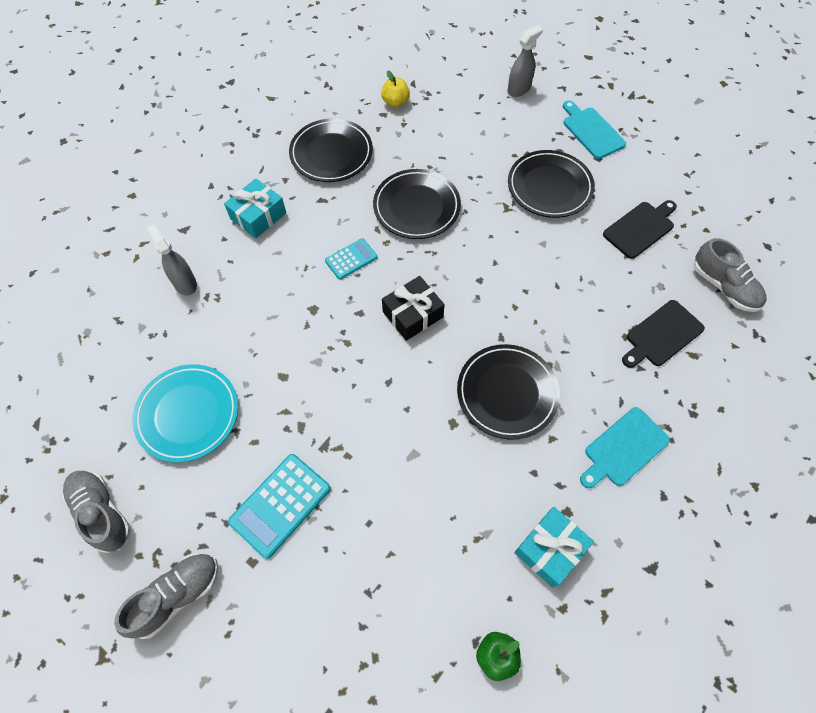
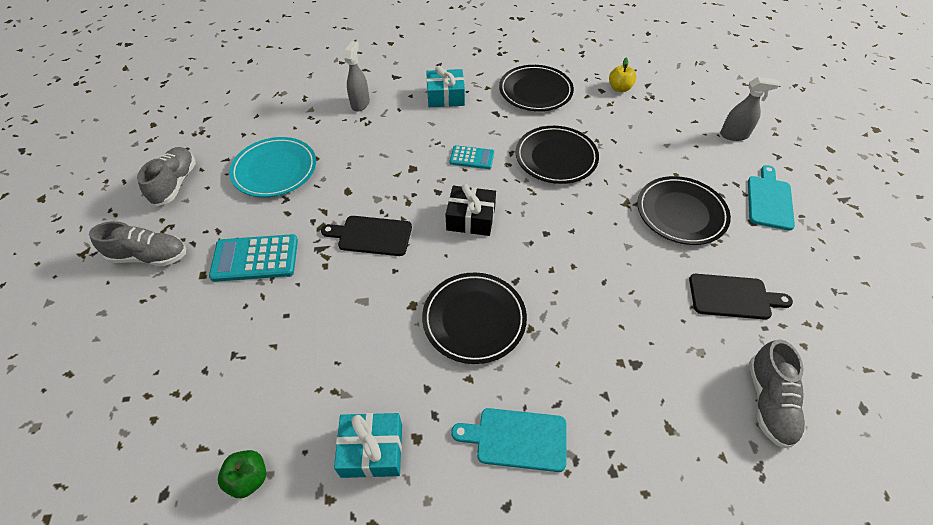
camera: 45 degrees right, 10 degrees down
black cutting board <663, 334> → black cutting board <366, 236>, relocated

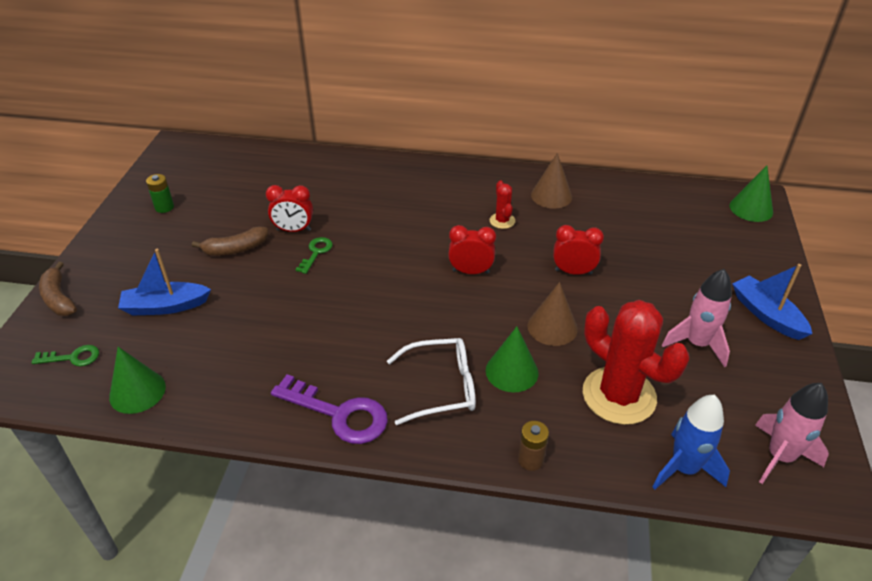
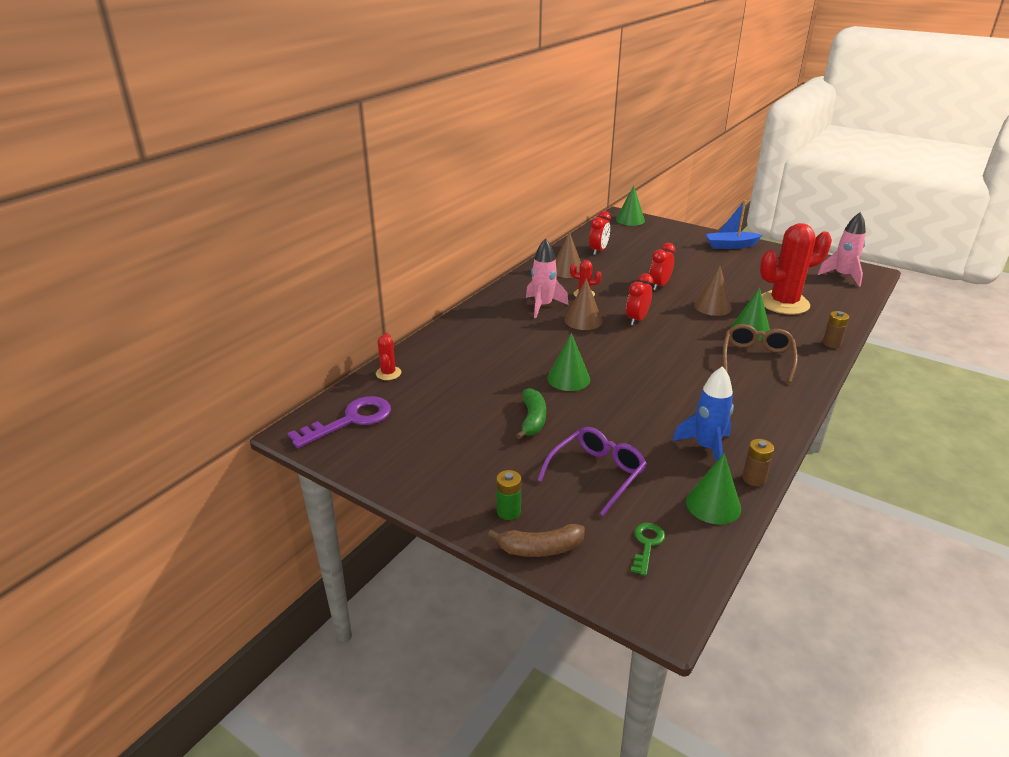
camera: 65 degrees left, 10 degrees down
- → red cactus <388, 356>
- → brown cone <583, 304>
- → brown battery <758, 462>
green battery <160, 193> → green battery <509, 495>, relocated
red clock <289, 208> → red clock <600, 233>, relocated
purple key <329, 409> → purple key <339, 422>, relocated
blue rocket <691, 442> → blue rocket <703, 414>, relocated
pink rocket <697, 318> → pink rocket <547, 278>, relocated
blue boat <164, 282> → purple glasses <592, 471>
green key <314, 255> → green cone <568, 362>
brown banana <230, 241> → green banana <531, 413>
white glasses <431, 381> → brown glasses <760, 353>

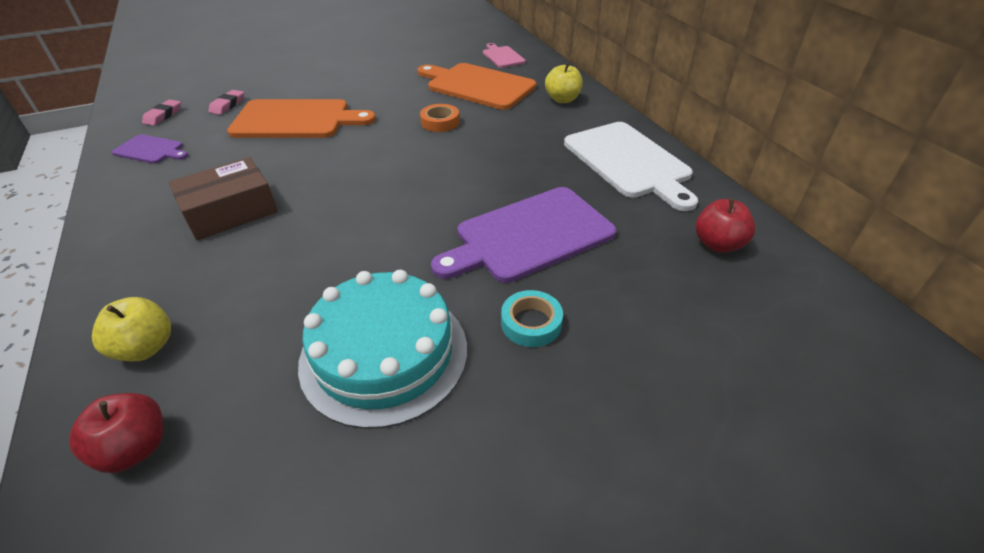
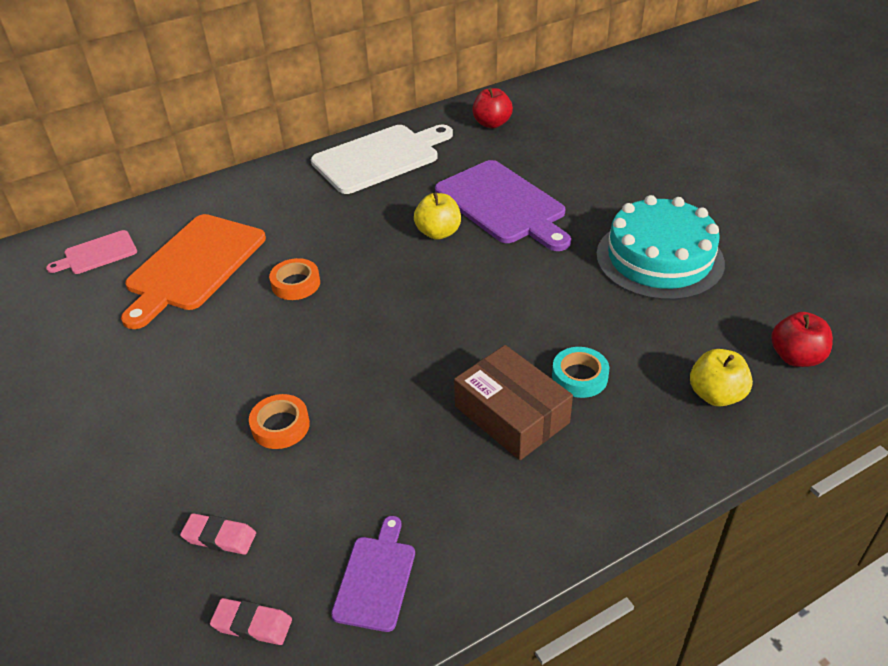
camera: 95 degrees left, 0 degrees up
turquoise tape <532, 318> → turquoise tape <580, 372>, relocated
yellow apple <564, 82> → yellow apple <437, 216>, relocated
orange cutting board <301, 118> → orange tape <279, 421>

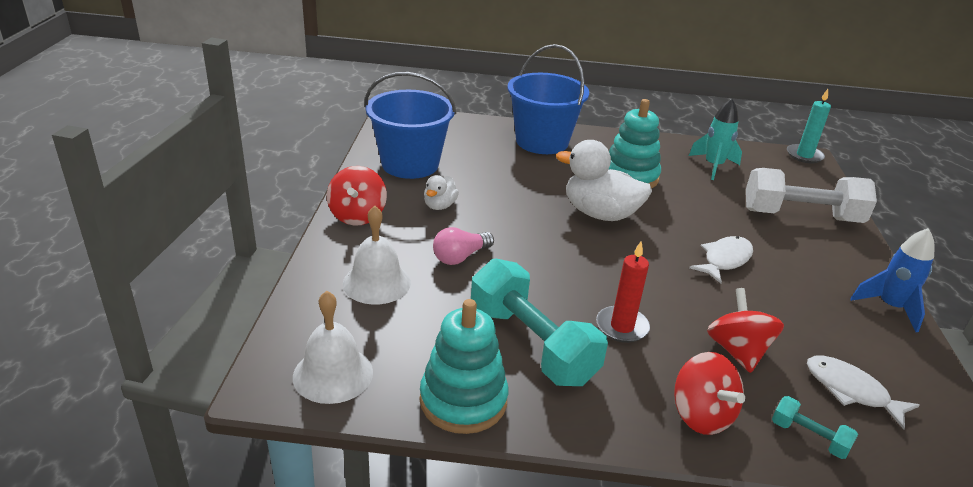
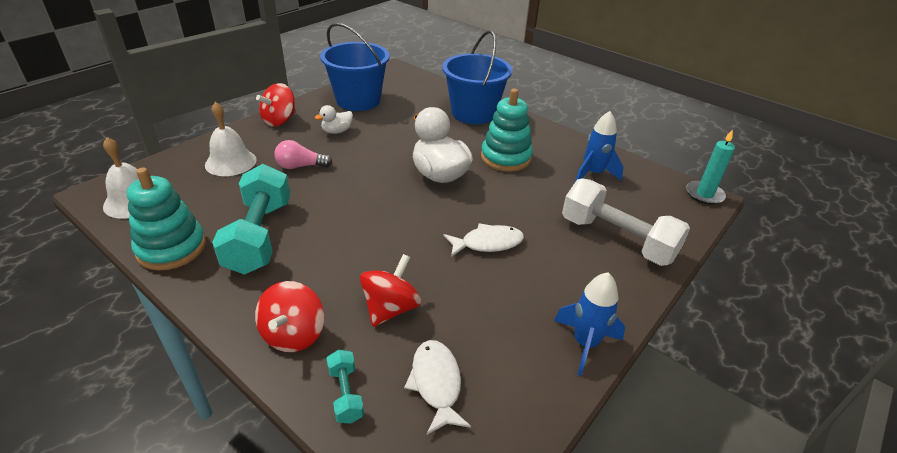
camera: 35 degrees right, 5 degrees up
red candle <623, 292> → -
turquoise rocket <715, 139> → blue rocket <599, 146>

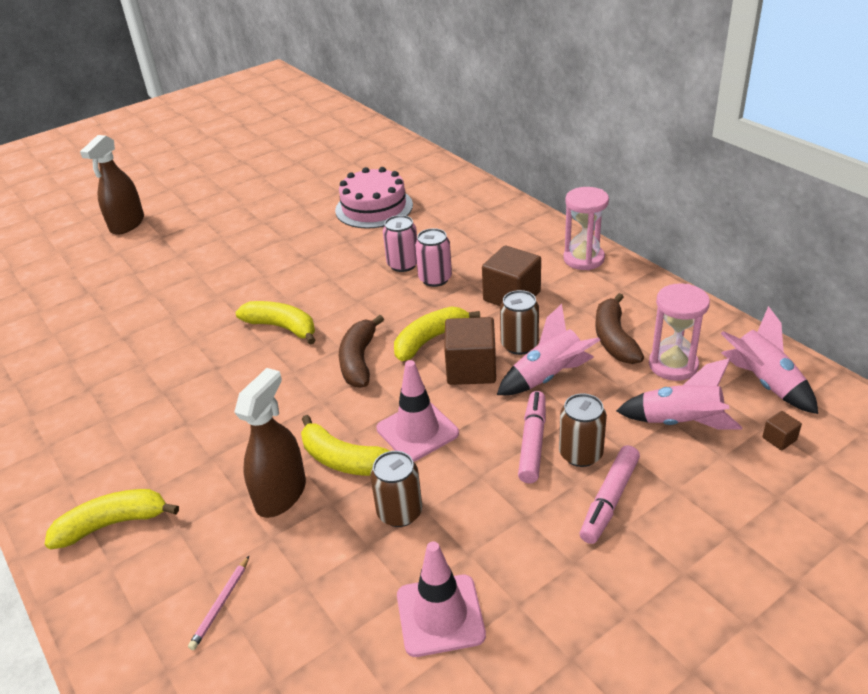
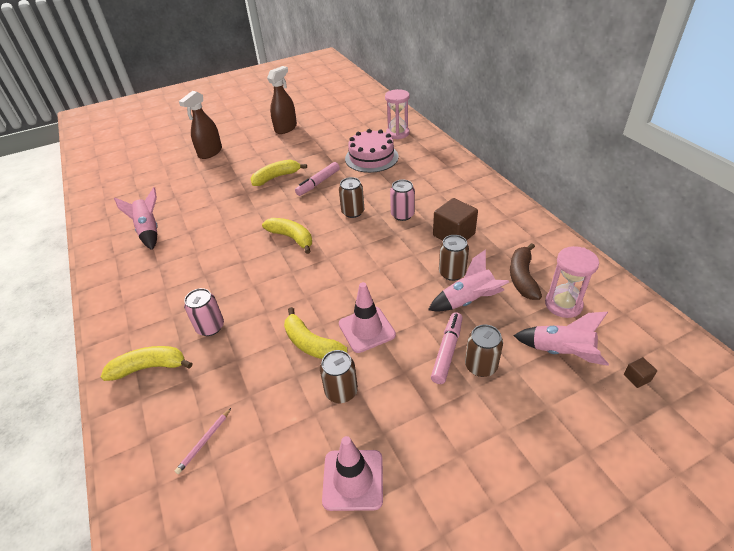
camera: 10 degrees right, 5 degrees up
brown banana <361, 351> → -
brown cube <470, 351> → -
- → brown can <351, 197>
brown spray bottle <270, 443> → brown spray bottle <282, 100>, relocated
pink can <400, 243> → pink can <204, 312>, relocated
yellow banana <437, 333> → yellow banana <279, 173>, relocated
pink hourglass <586, 228> → pink hourglass <397, 114>, relocated
pink marker <610, 494> → pink marker <317, 179>, relocated
pink rocket <769, 360> → pink rocket <136, 218>, relocated

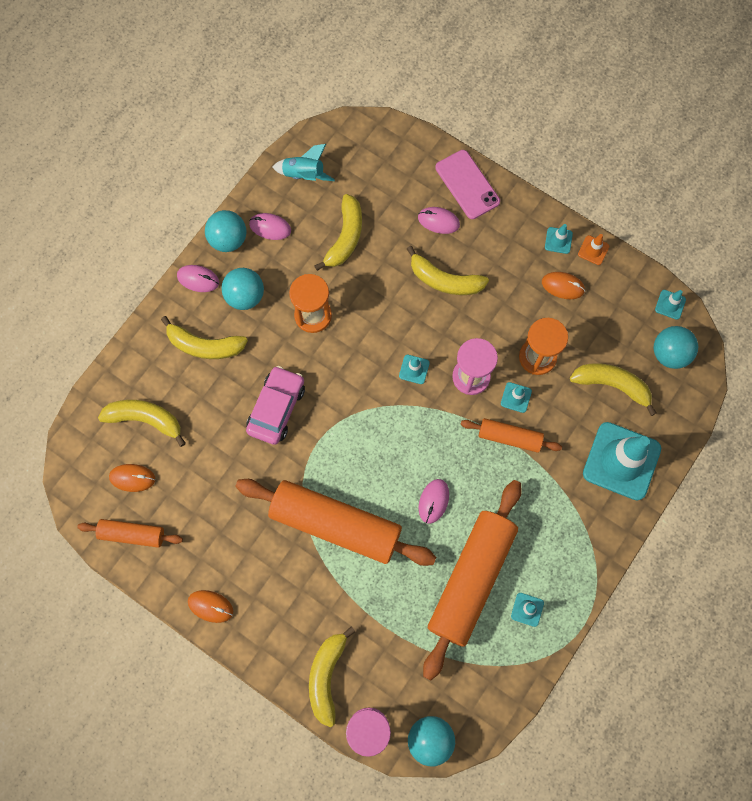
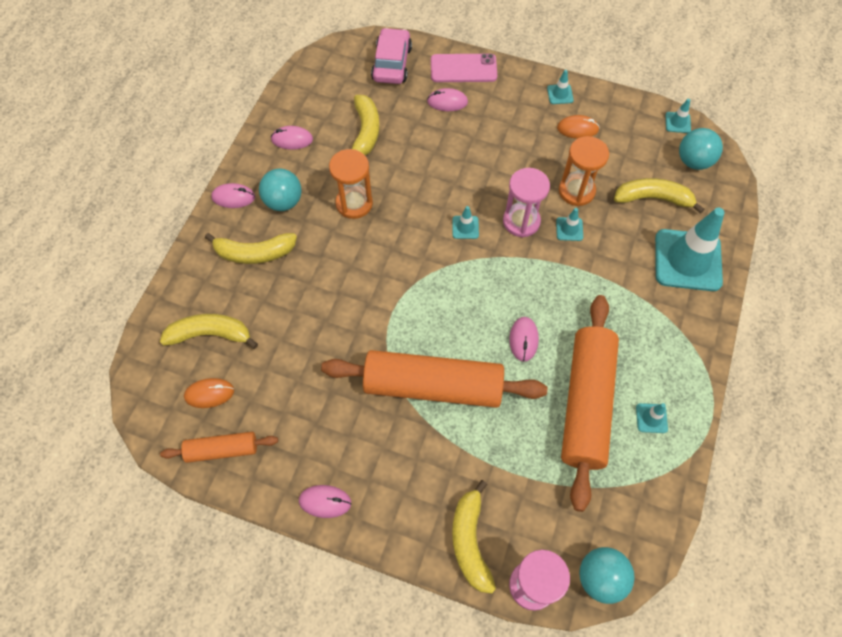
camera: 15 degrees left, 10 degrees down
turquoise ball <226, 231> → -
turquoise rocket <303, 162> → -
yellow banana <448, 270> → -
orange rolling pin <511, 435> → -
orange traffic cone <593, 249> → -
pink car <275, 405> → pink car <391, 56>, relocated
orange mouse <210, 606> → pink mouse <325, 501>
pink phone <467, 184> → pink phone <464, 68>, 45 degrees counterclockwise

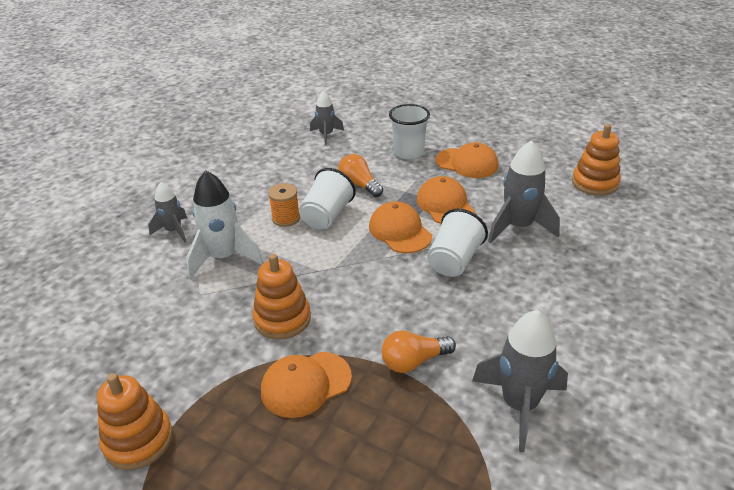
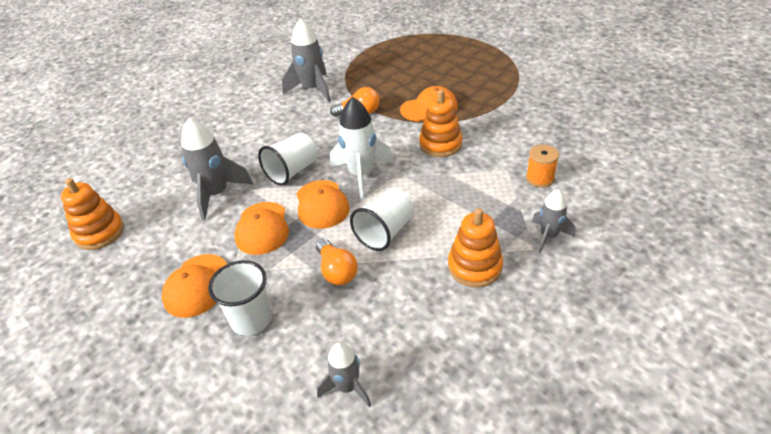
camera: 165 degrees left, 5 degrees up
orange stacking toy <135, 421> → orange stacking toy <475, 247>, relocated
white rocket <225, 224> → white rocket <361, 148>, relocated
orange spool <284, 205> → orange spool <542, 166>, relocated
orange cap <467, 160> → orange cap <194, 286>, 120 degrees counterclockwise

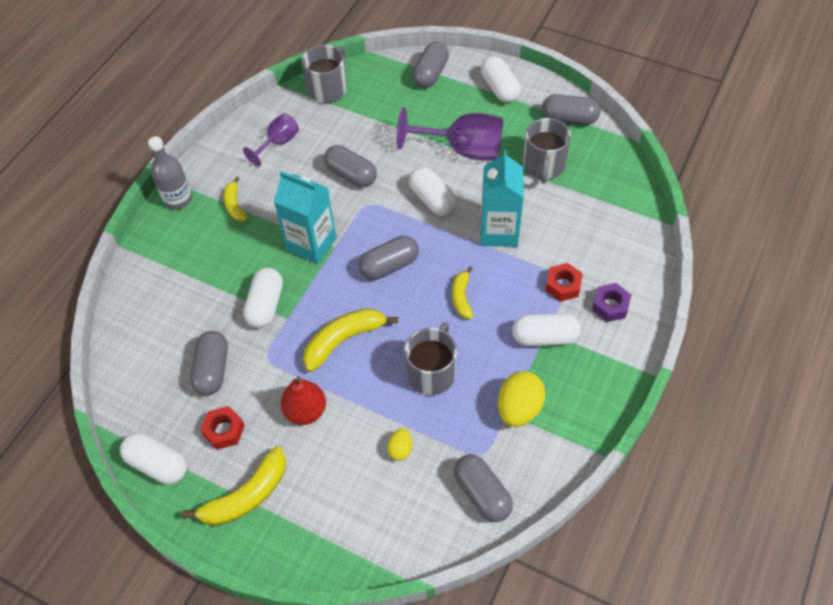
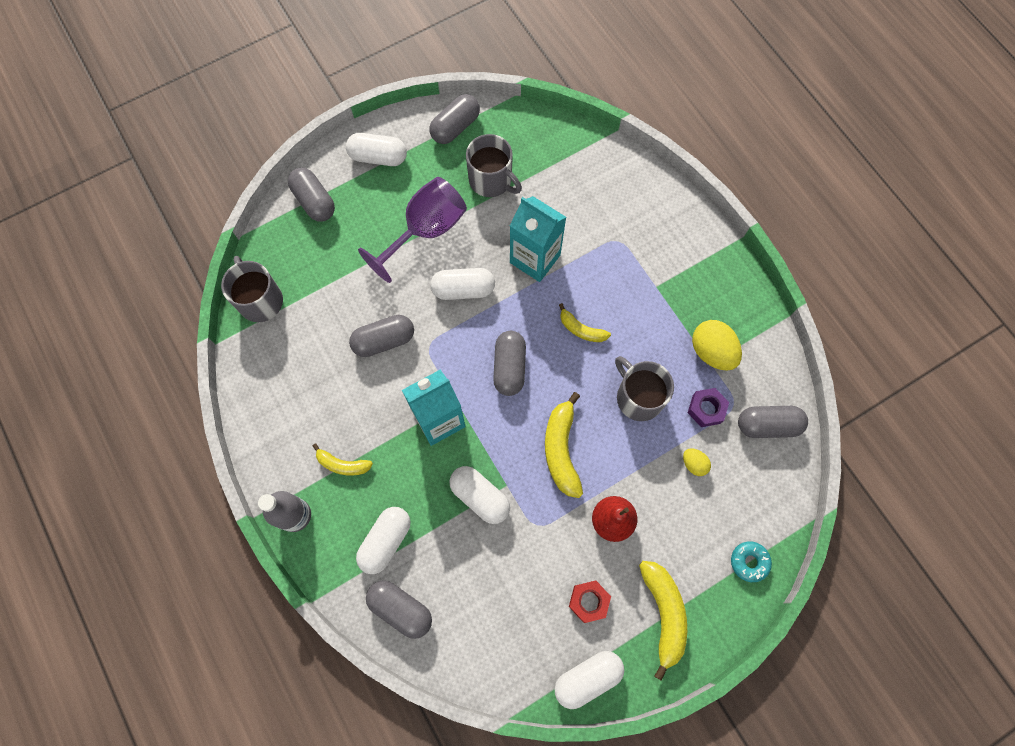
camera: 60 degrees left, 15 degrees up
purple goblet <271, 140> → -
red nut <564, 282> → -
- → turquoise donut <751, 561>
grey capsule <209, 363> → grey capsule <399, 609>, relocated
white capsule <546, 329> → white capsule <383, 540>, relocated
purple nut <611, 302> → purple nut <708, 407>, relocated

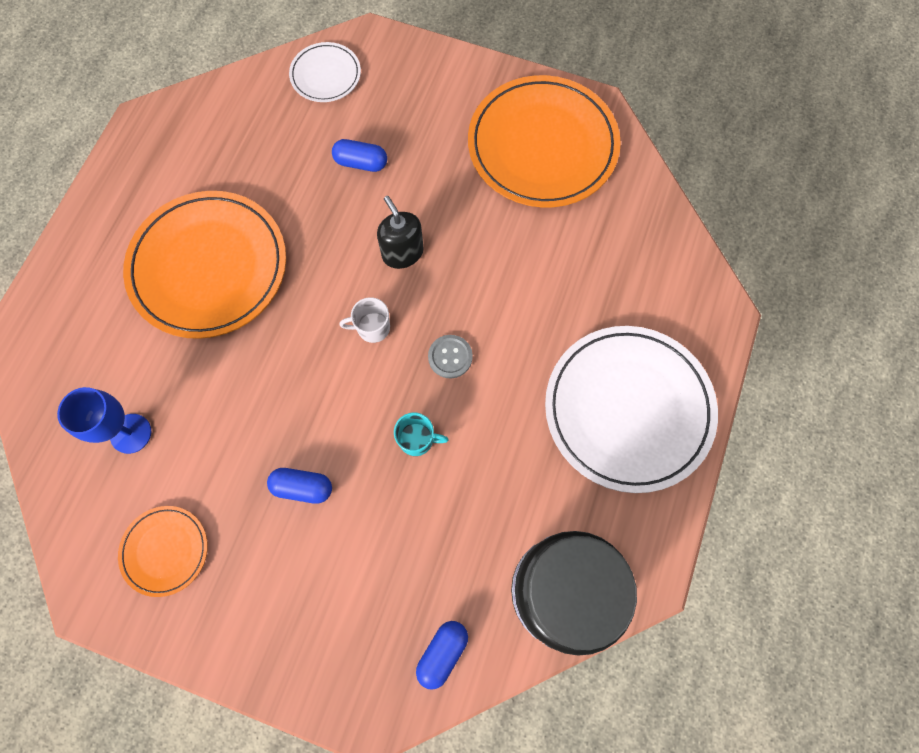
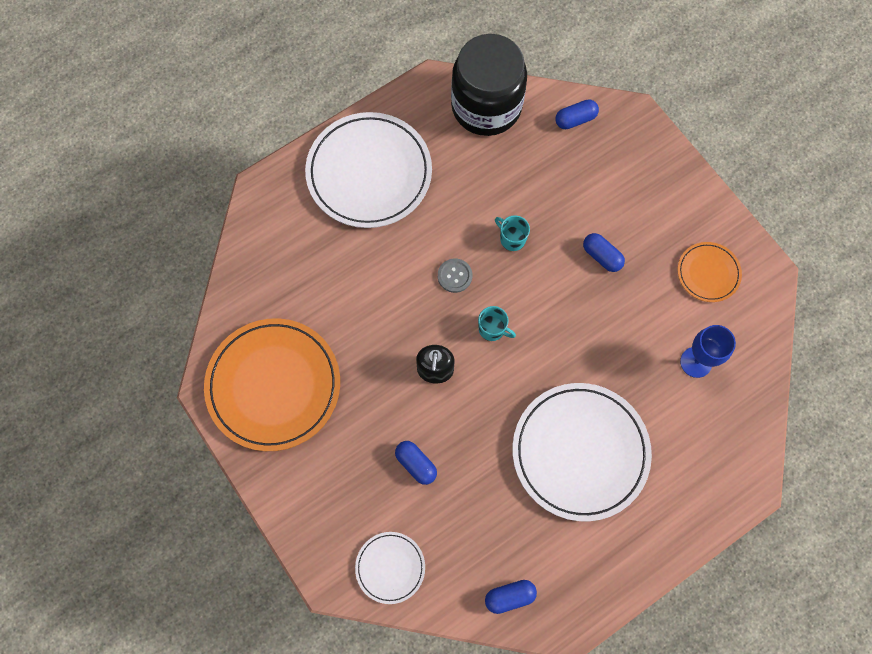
camera: 145 degrees left, 0 degrees up
- → blue capsule <511, 597>
orange plate <204, 265> → white plate <582, 452>
white mug <365, 320> → turquoise mug <497, 323>

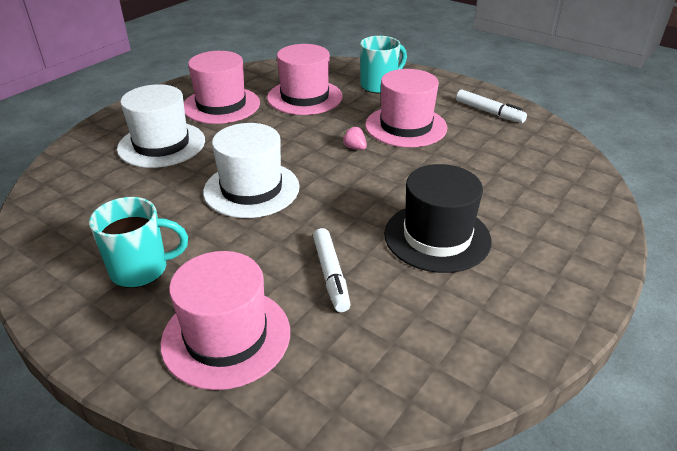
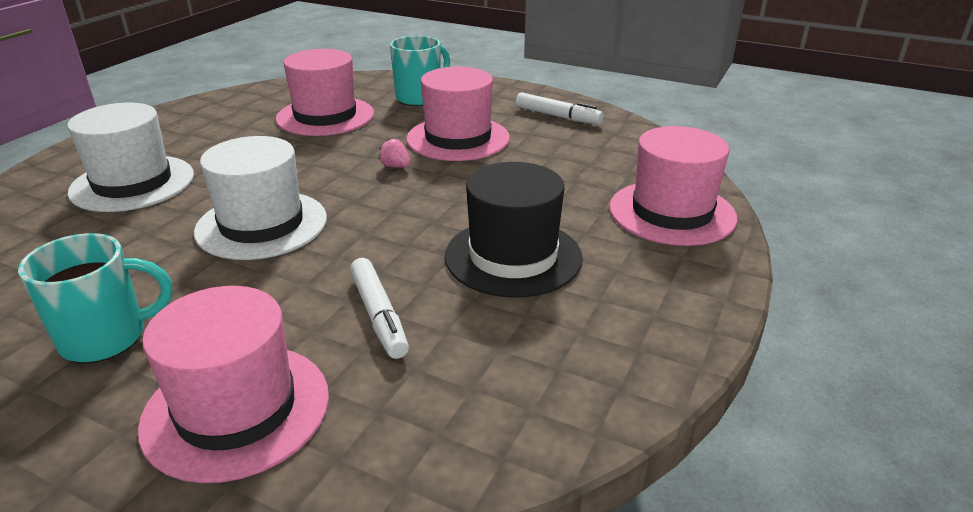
camera: 10 degrees left, 5 degrees down
pink hat <222, 87> → pink hat <673, 186>, relocated

